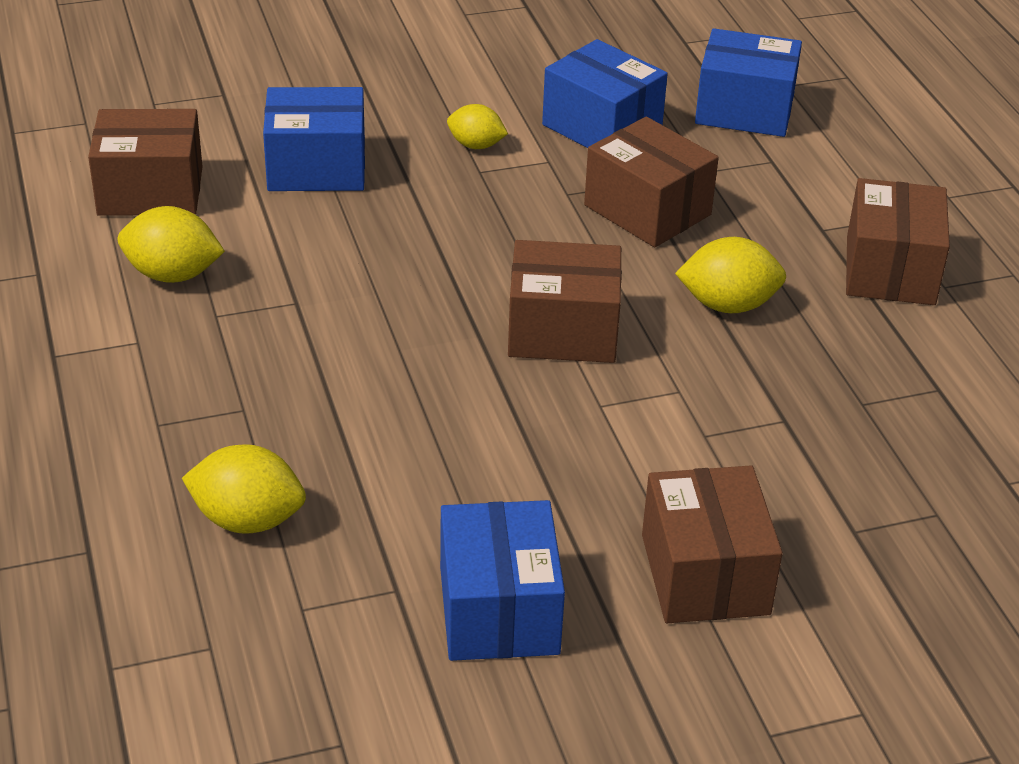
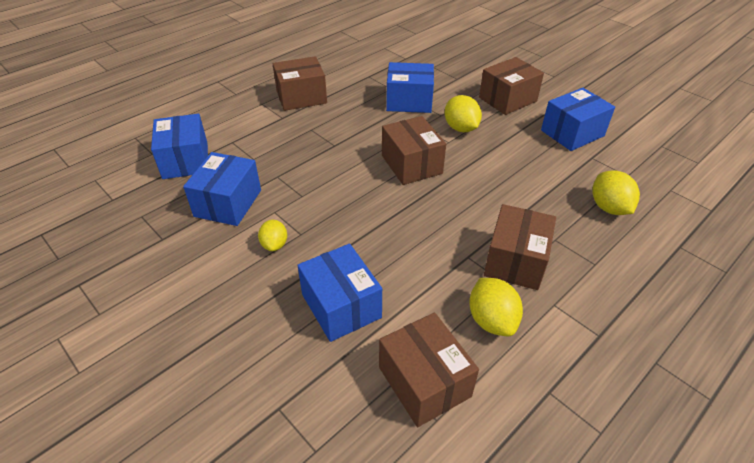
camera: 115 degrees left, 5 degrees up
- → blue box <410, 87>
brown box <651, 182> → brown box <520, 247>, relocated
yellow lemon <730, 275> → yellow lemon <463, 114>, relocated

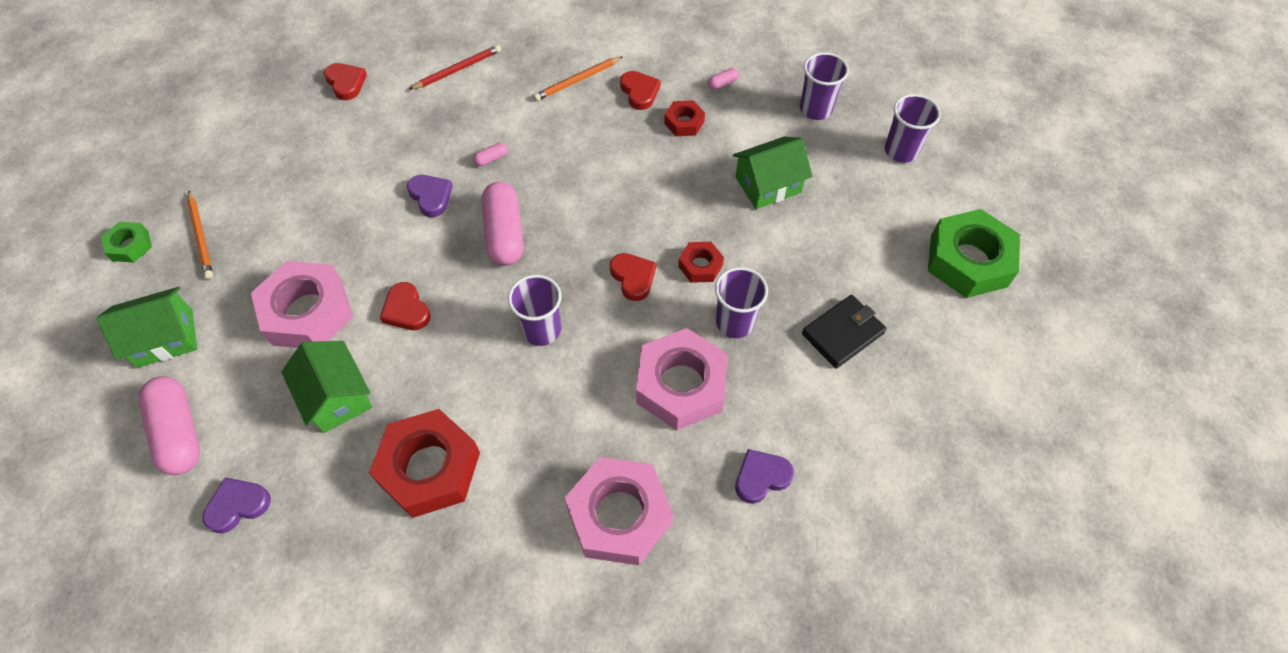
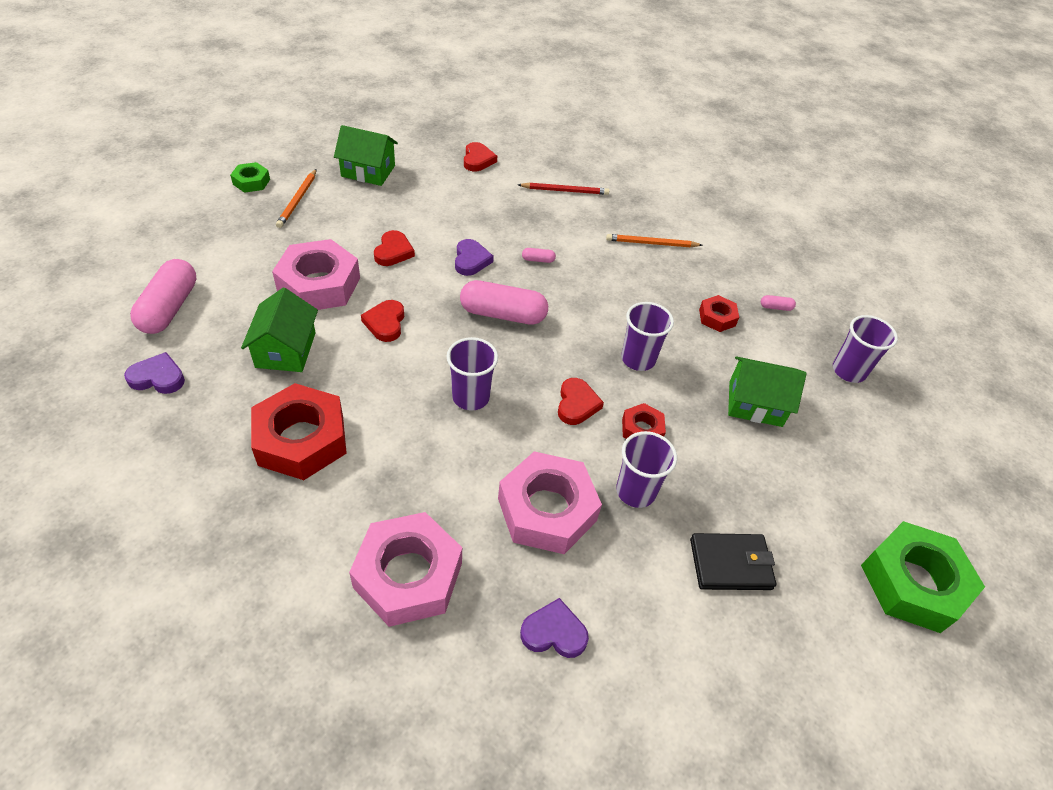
camera: 30 degrees right, 10 degrees down
green house <147, 327> → green house <366, 155>, relocated
red heart <640, 90> → red heart <394, 248>, relocated
purple cup <913, 128> → purple cup <647, 336>, relocated
pink capsule <502, 224> → pink capsule <504, 302>, 75 degrees clockwise

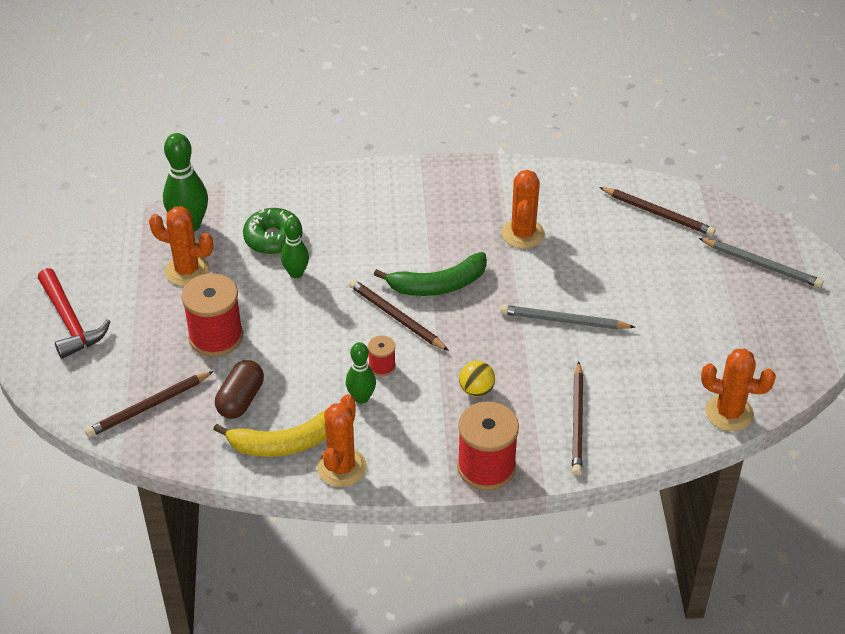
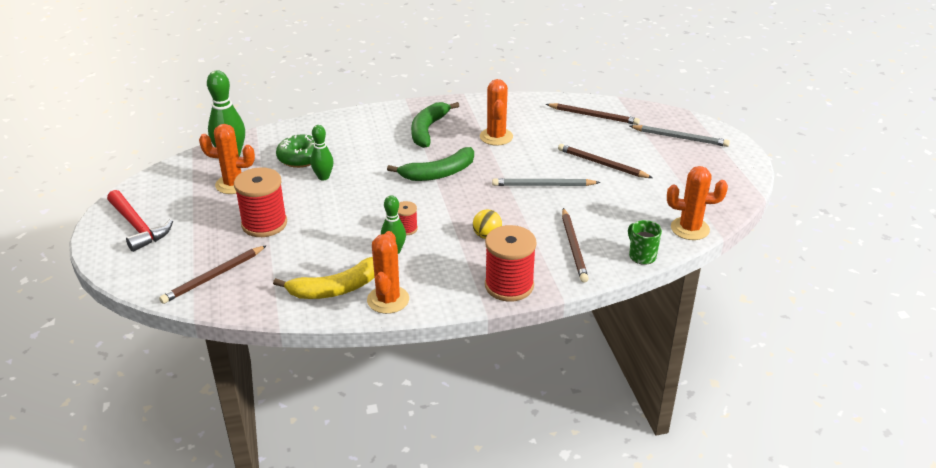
camera: 10 degrees left, 10 degrees down
brown capsule <239, 389> → -
- → green banana <435, 125>
- → green mug <645, 242>
brown pencil <399, 315> → brown pencil <605, 161>, relocated

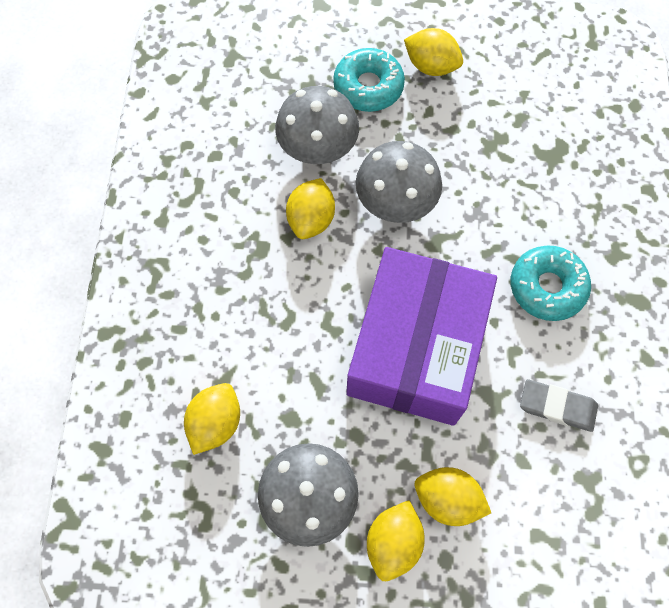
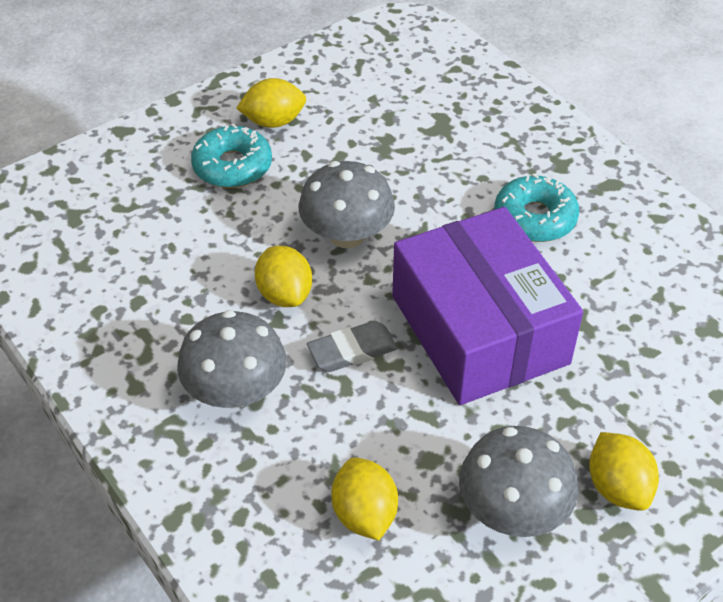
camera: 40 degrees left, 20 degrees down
yellow lemon <452, 496> → -
grey mushroom <317, 125> → grey mushroom <232, 359>, relocated
grey eraser <559, 405> → grey eraser <352, 346>, relocated

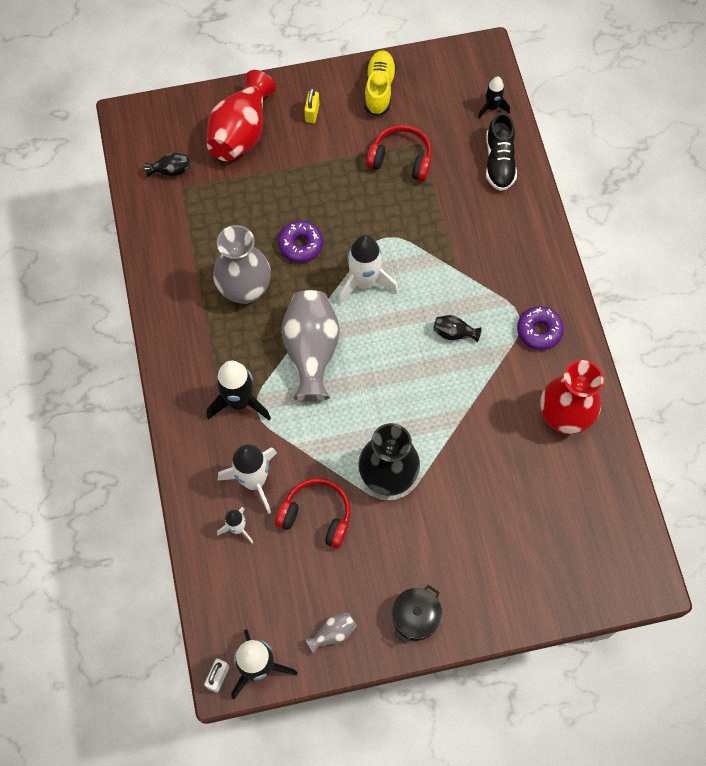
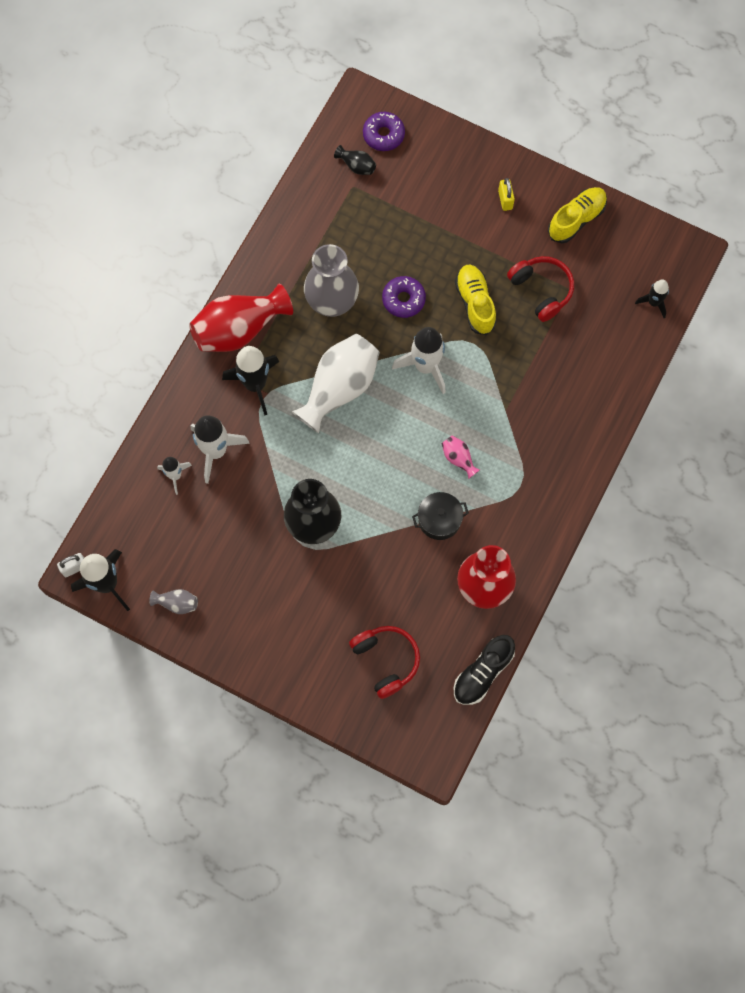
camera: 40 degrees right, 5 degrees up
- → yellow shoe <476, 300>
red vase <241, 115> → red vase <241, 318>, relocated
red headphones <313, 513> → red headphones <384, 662>, relocated
black pot <417, 614> → black pot <440, 516>, relocated
black shoe <501, 151> → black shoe <484, 670>, relocated
purple donut <540, 328> → purple donut <384, 131>, relocated
grey vase <310, 345> → white vase <336, 383>
black vase <457, 328> → pink vase <461, 457>
yellow padlock <311, 105> → yellow padlock <506, 194>, 60 degrees counterclockwise

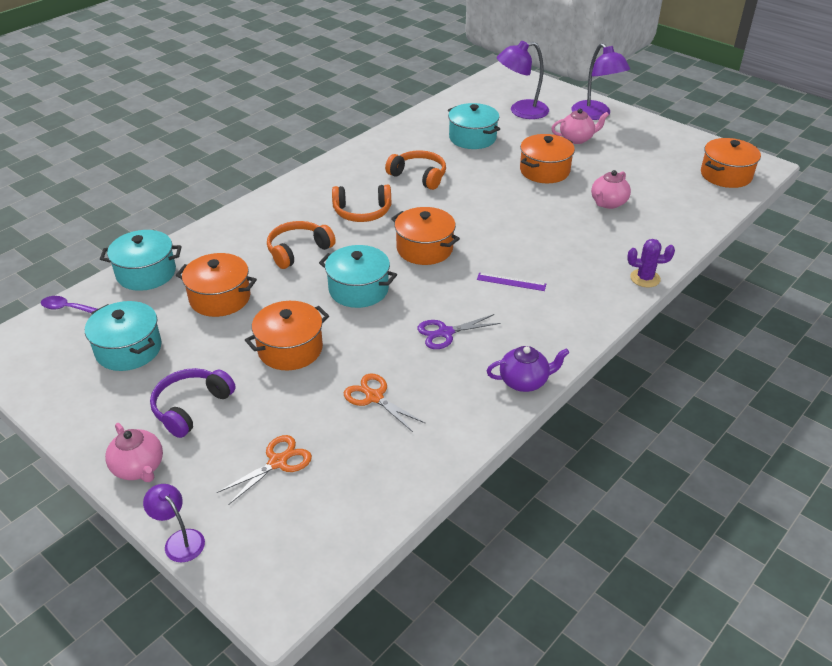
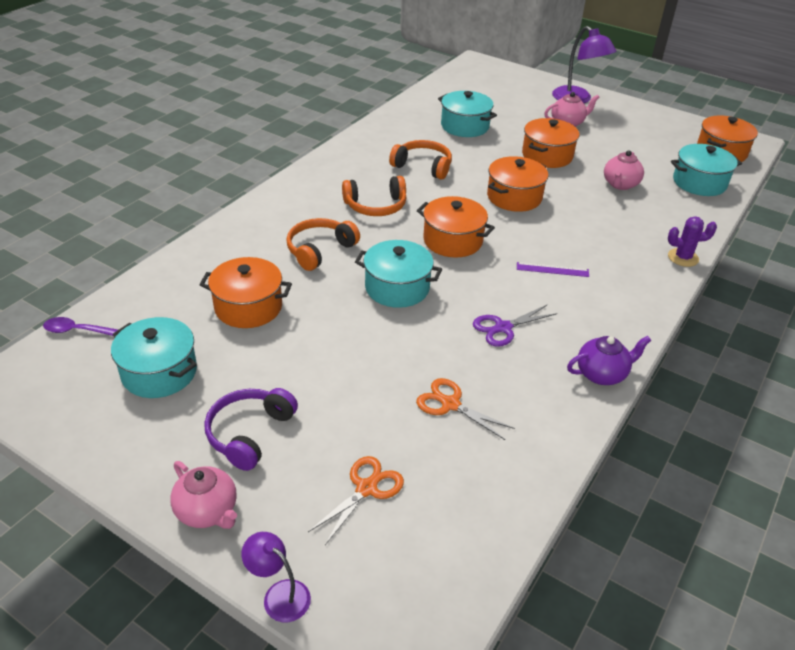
camera: 10 degrees left, 0 degrees up
purple lamp <523, 80> → -
turquoise pot <141, 260> → turquoise pot <706, 170>, relocated
orange pot <287, 335> → orange pot <517, 184>, relocated

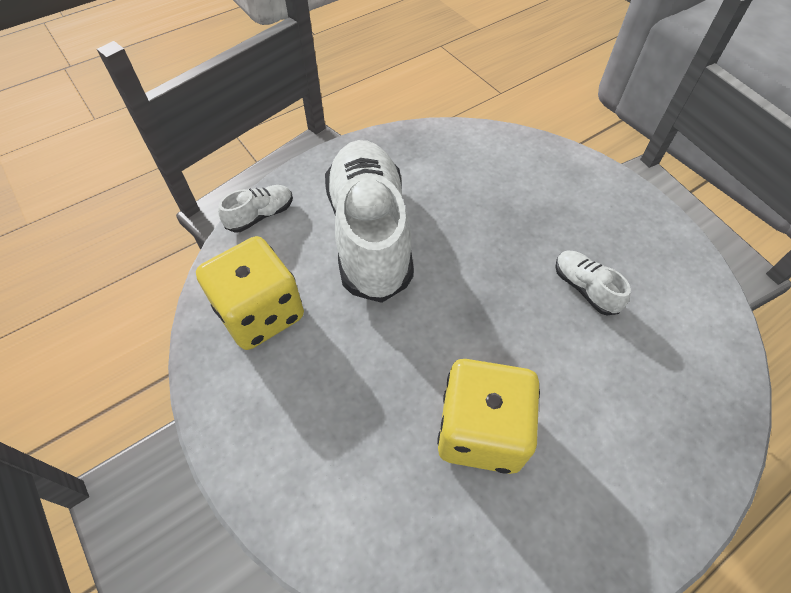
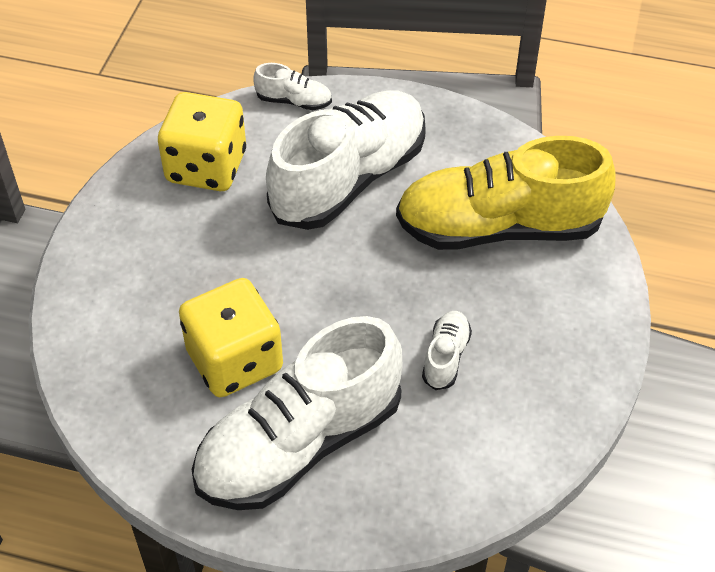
camera: 50 degrees right, 5 degrees down
- → white shoe <297, 413>
- → yellow shoe <506, 193>

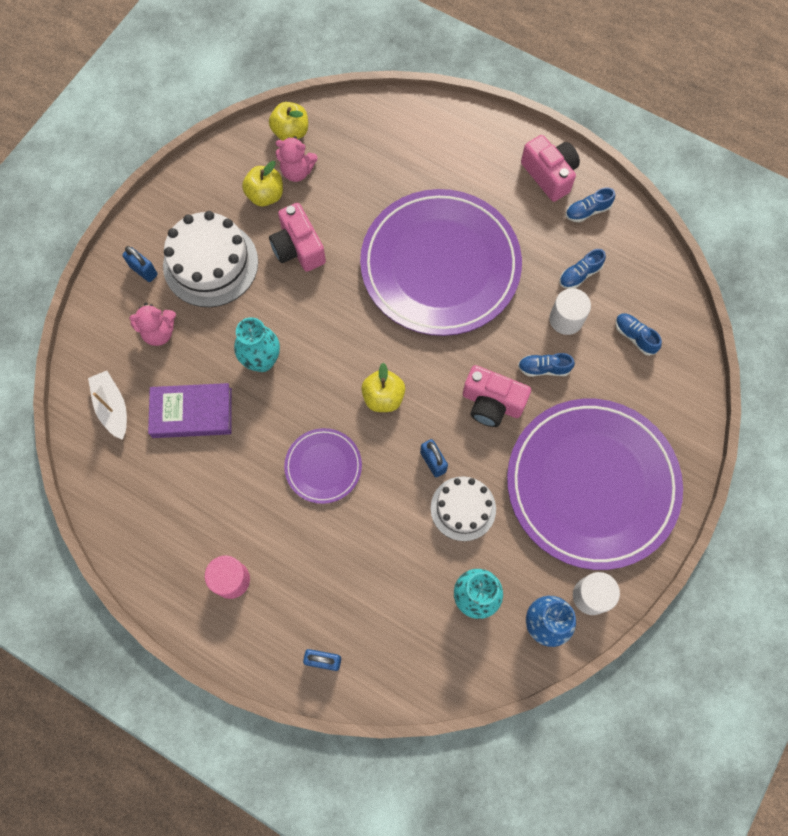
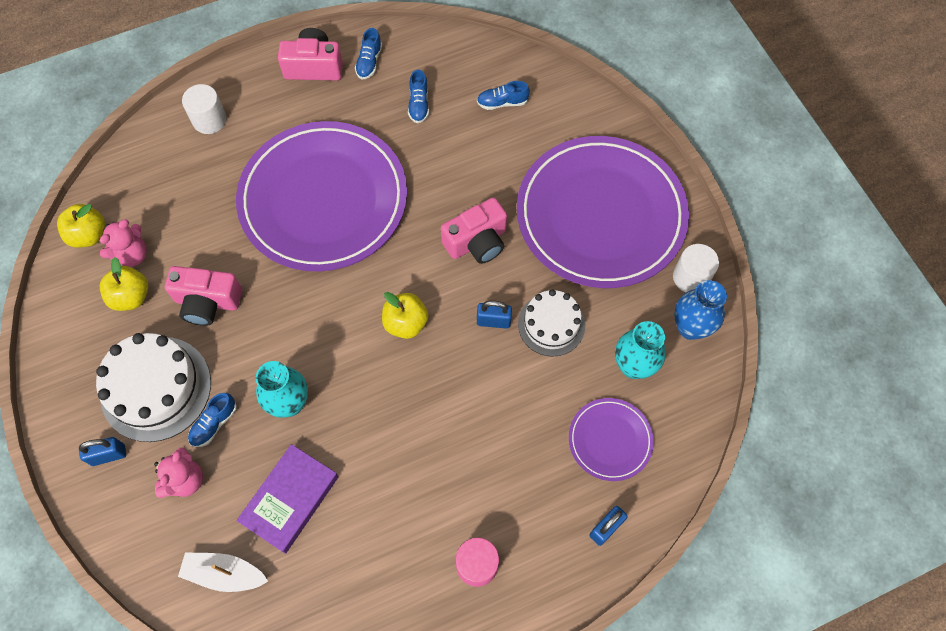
camera: 55 degrees left, 5 degrees down
purple plate <323, 466> → purple plate <611, 439>, relocated
blue shoe <546, 365> → blue shoe <212, 420>, relocated
white cylinder <570, 311> → white cylinder <204, 109>, relocated

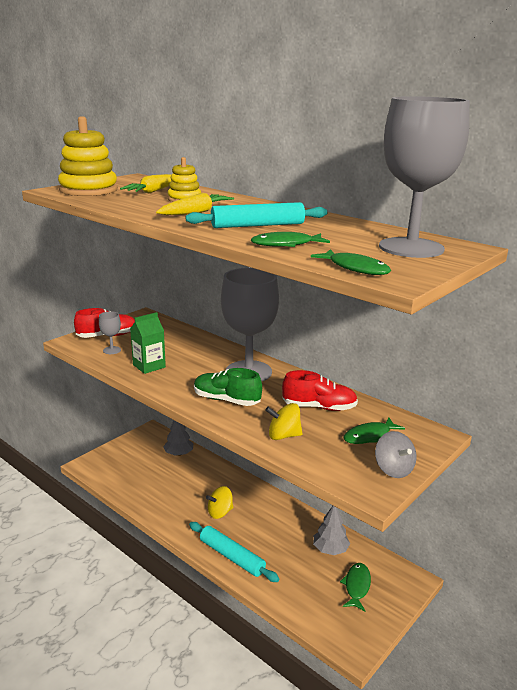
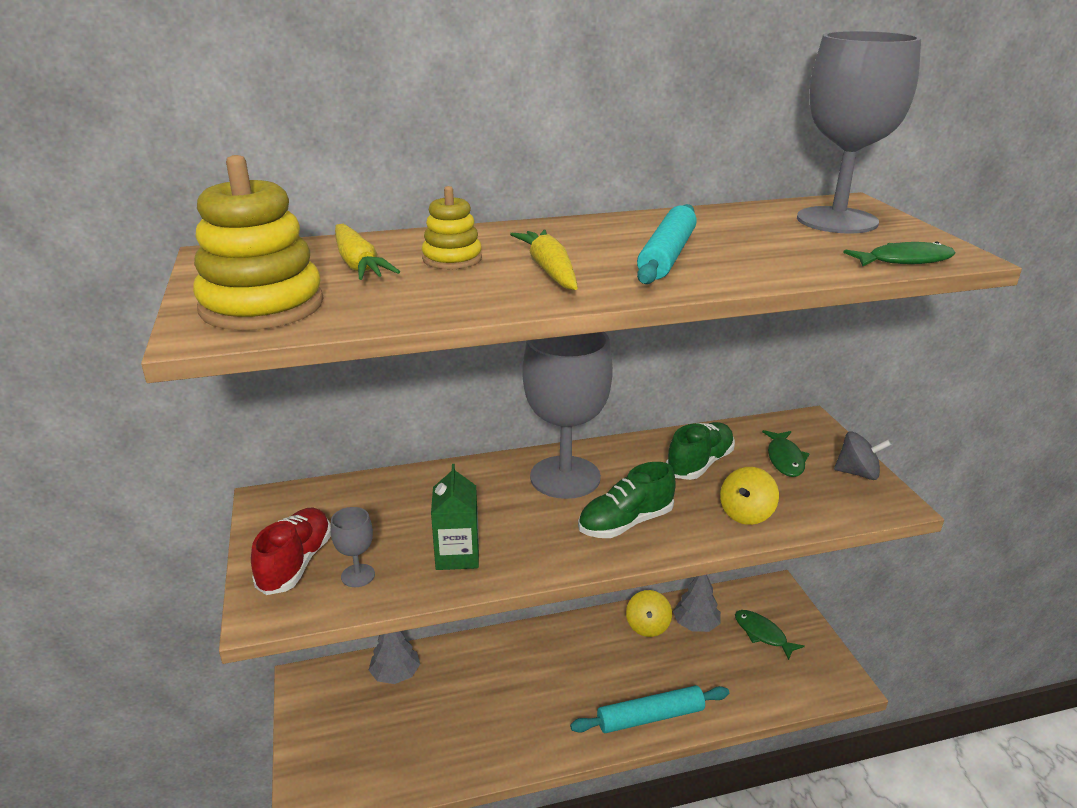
camera: 55 degrees left, 5 degrees up
green fish <290, 239> → -
yellow spinning top <219, 502> → yellow spinning top <649, 613>, relocated
red shoe <320, 390> → green shoe <700, 451>

